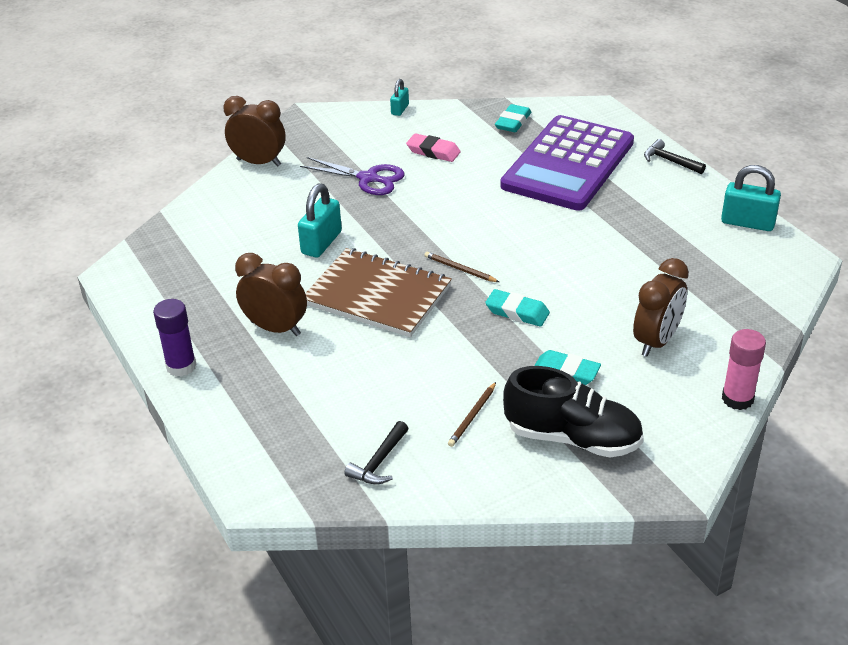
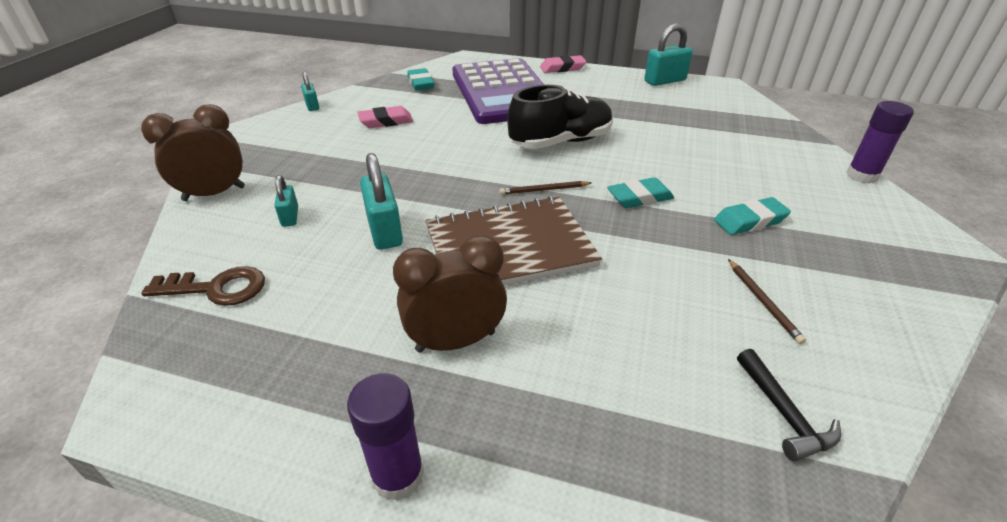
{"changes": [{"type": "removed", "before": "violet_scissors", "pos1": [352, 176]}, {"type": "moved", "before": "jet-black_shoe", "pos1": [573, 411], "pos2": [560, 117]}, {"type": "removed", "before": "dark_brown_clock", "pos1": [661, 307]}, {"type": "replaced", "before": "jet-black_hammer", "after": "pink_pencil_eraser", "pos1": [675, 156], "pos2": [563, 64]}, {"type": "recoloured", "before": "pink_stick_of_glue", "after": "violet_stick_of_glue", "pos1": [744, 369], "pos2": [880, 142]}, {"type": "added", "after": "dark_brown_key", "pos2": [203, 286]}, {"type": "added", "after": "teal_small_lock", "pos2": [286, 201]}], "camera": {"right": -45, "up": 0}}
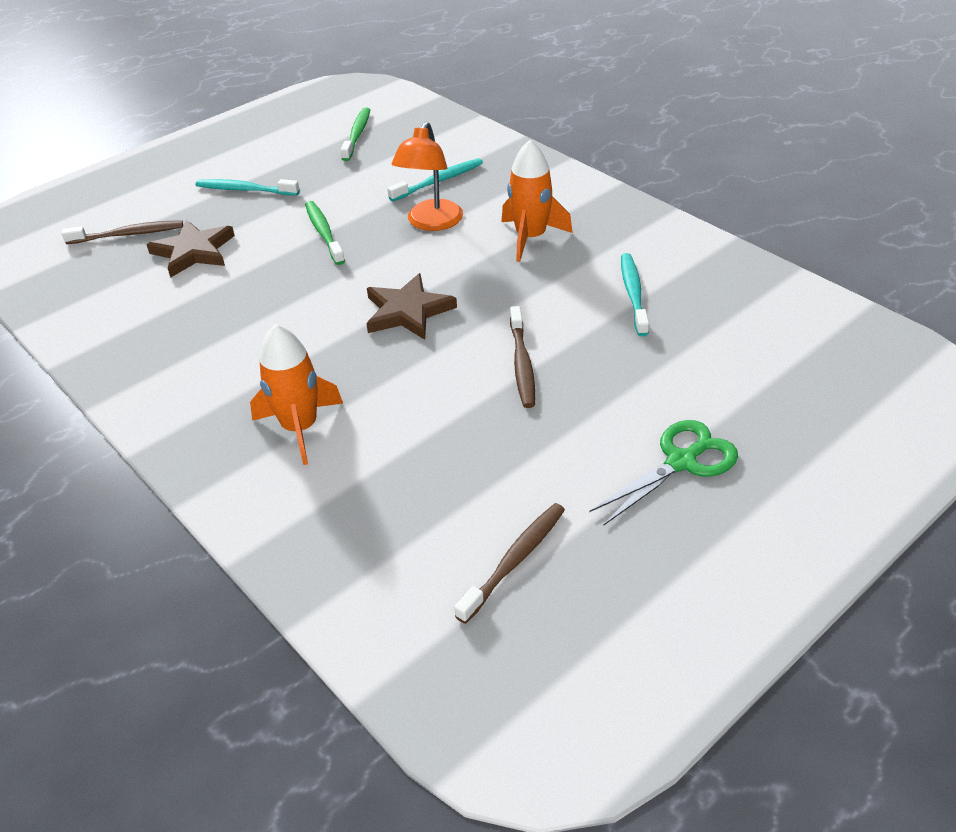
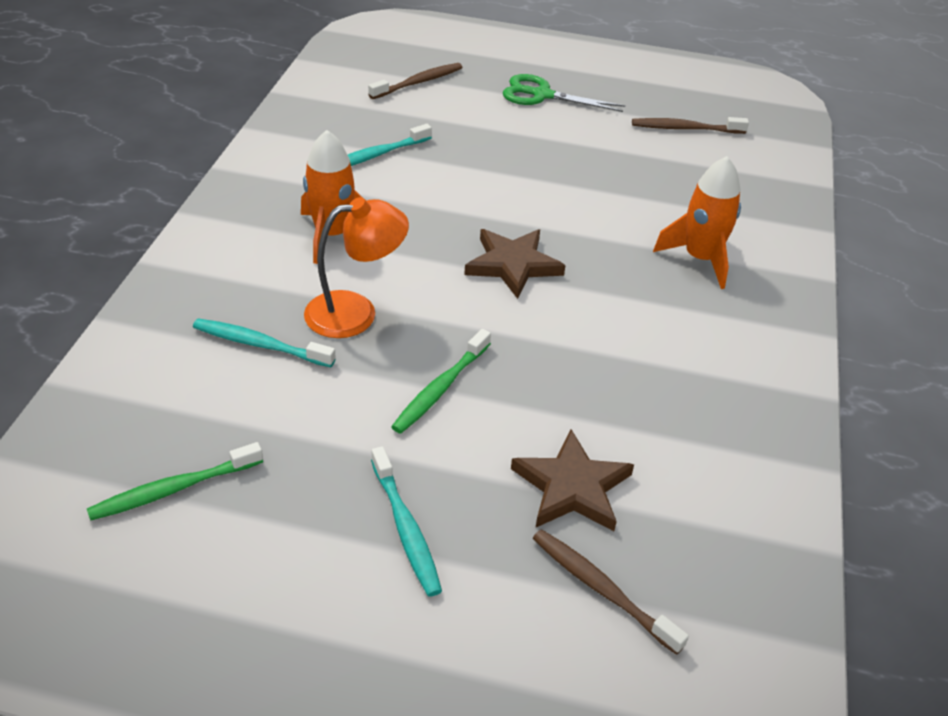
{"changes": [{"type": "moved", "before": "dark_brown_toothbrush", "pos1": [522, 357], "pos2": [415, 81]}], "camera": {"right": -130, "up": 0}}
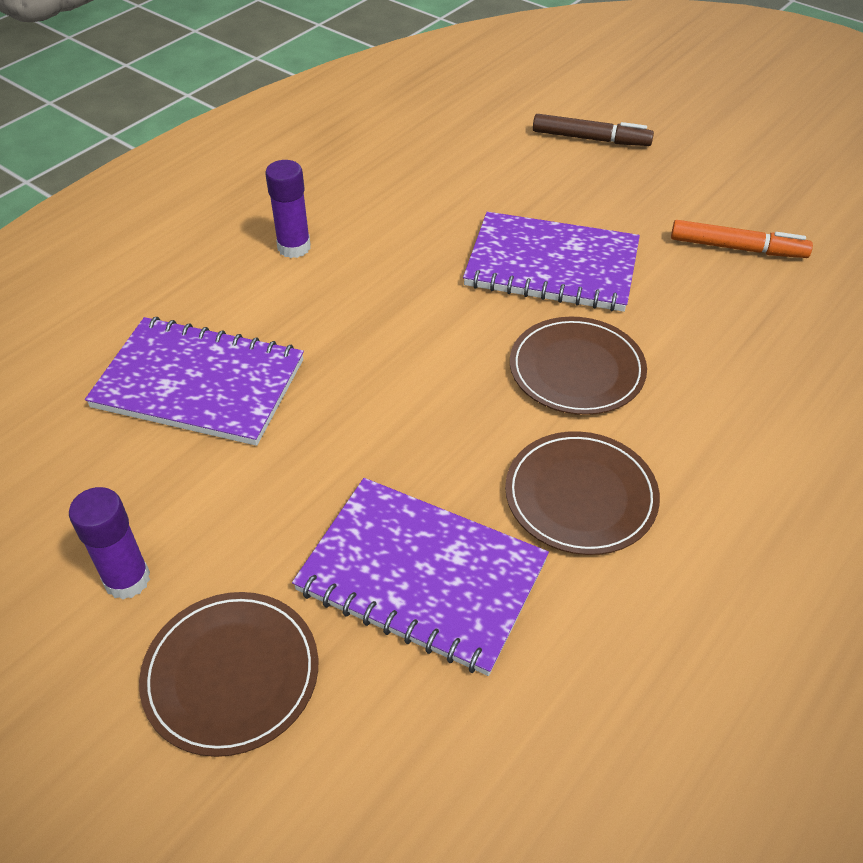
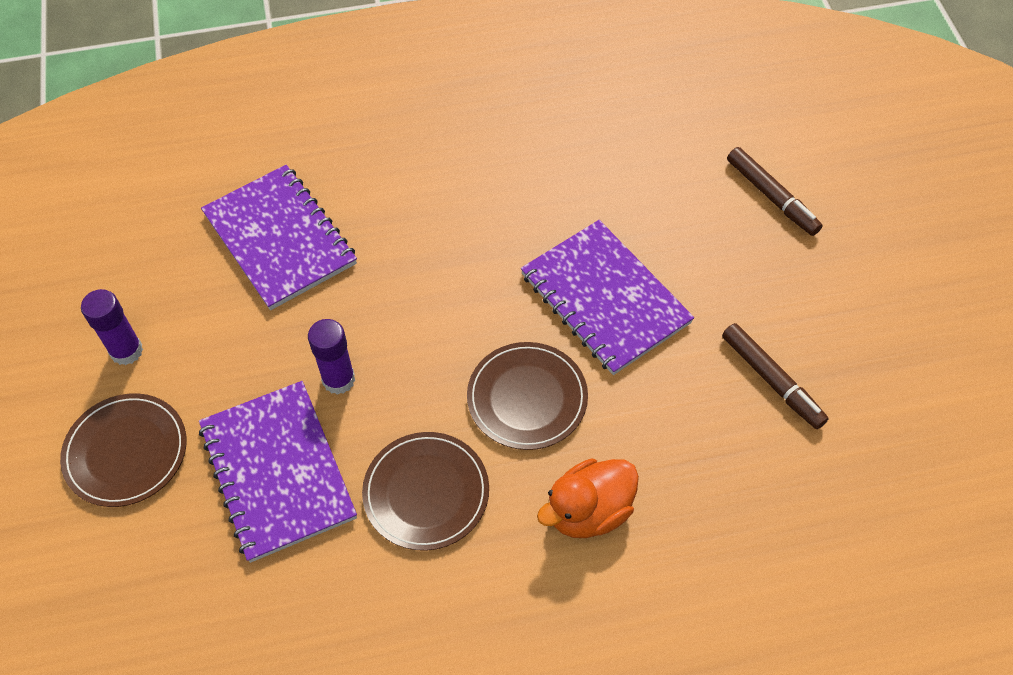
{"changes": [{"type": "moved", "before": "violet_stick_of_glue", "pos1": [288, 209], "pos2": [331, 357]}, {"type": "recoloured", "before": "orange_felt_pen", "after": "dark_brown_felt_pen", "pos1": [742, 239], "pos2": [775, 376]}, {"type": "added", "after": "orange_rubber_duck", "pos2": [588, 498]}], "camera": {"right": 40, "up": 10}}
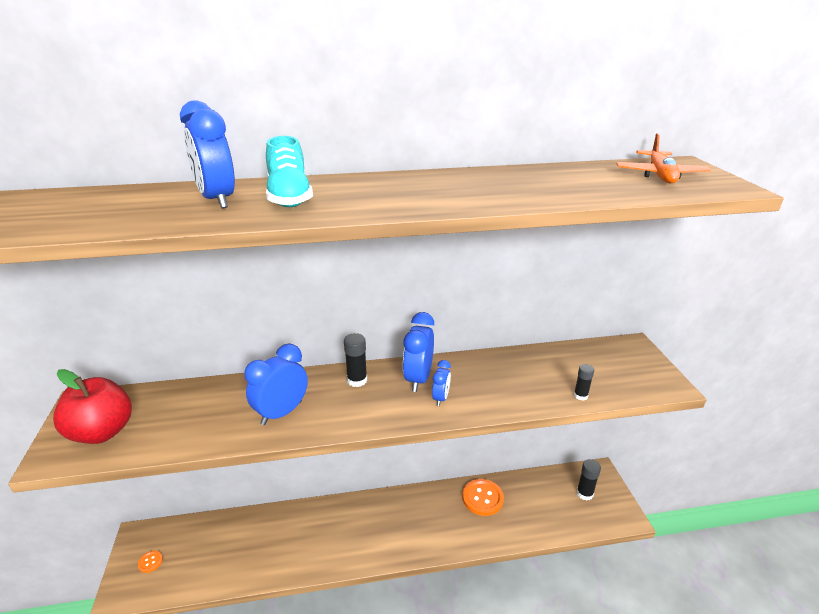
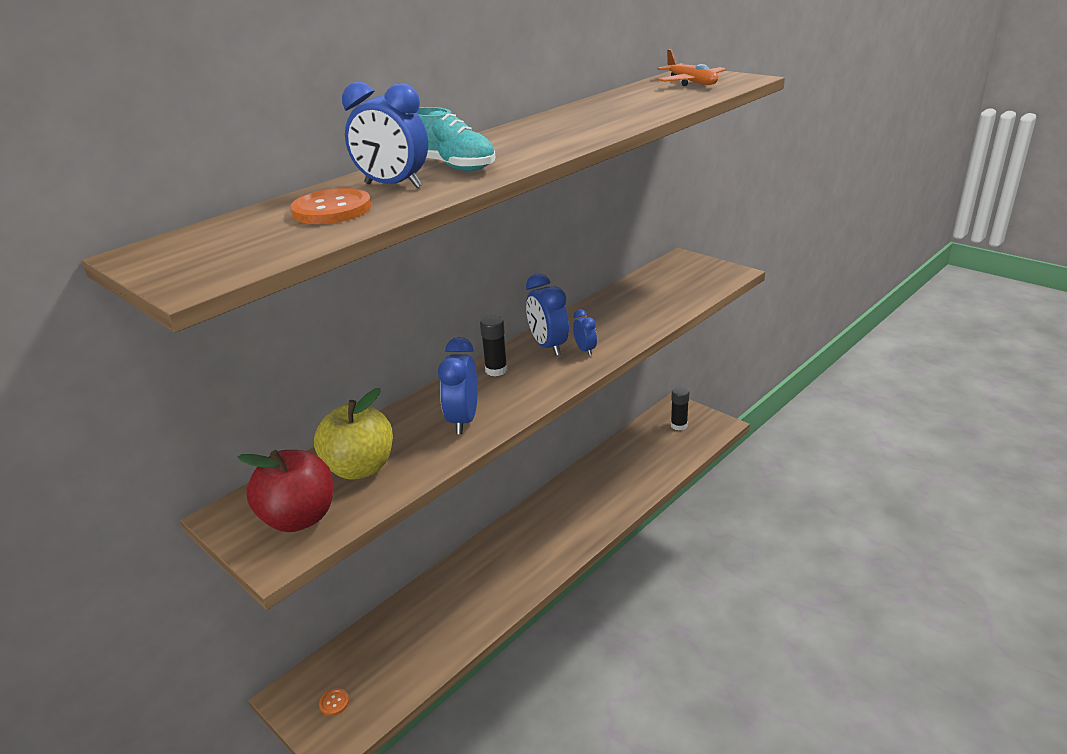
{"changes": [{"type": "moved", "before": "orange_button", "pos1": [483, 497], "pos2": [330, 206]}, {"type": "removed", "before": "jet-black_stick_of_glue", "pos1": [584, 382]}, {"type": "added", "after": "golden_toy_apple", "pos2": [353, 434]}], "camera": {"right": -35, "up": 0}}
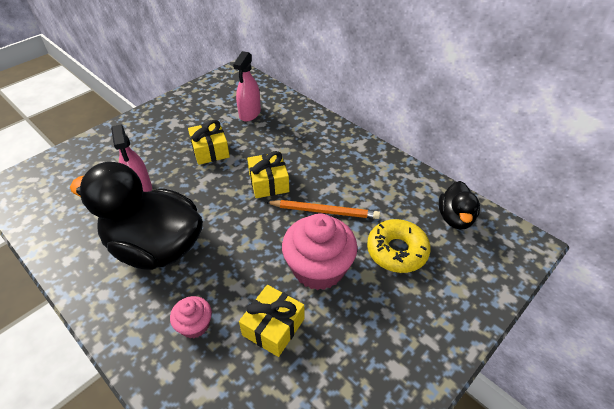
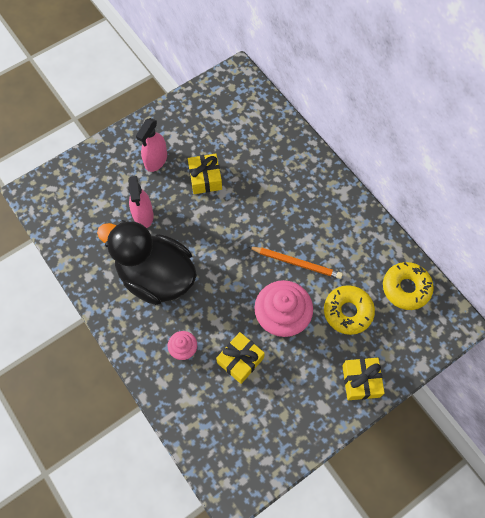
{"changes": [{"type": "moved", "before": "pink_sprayer", "pos1": [247, 86], "pos2": [151, 145]}, {"type": "moved", "before": "golden_gift", "pos1": [268, 174], "pos2": [363, 379]}, {"type": "replaced", "before": "jet-black_rubber_duck", "after": "golden_donut", "pos1": [459, 205], "pos2": [408, 286]}], "camera": {"right": 10, "up": 20}}
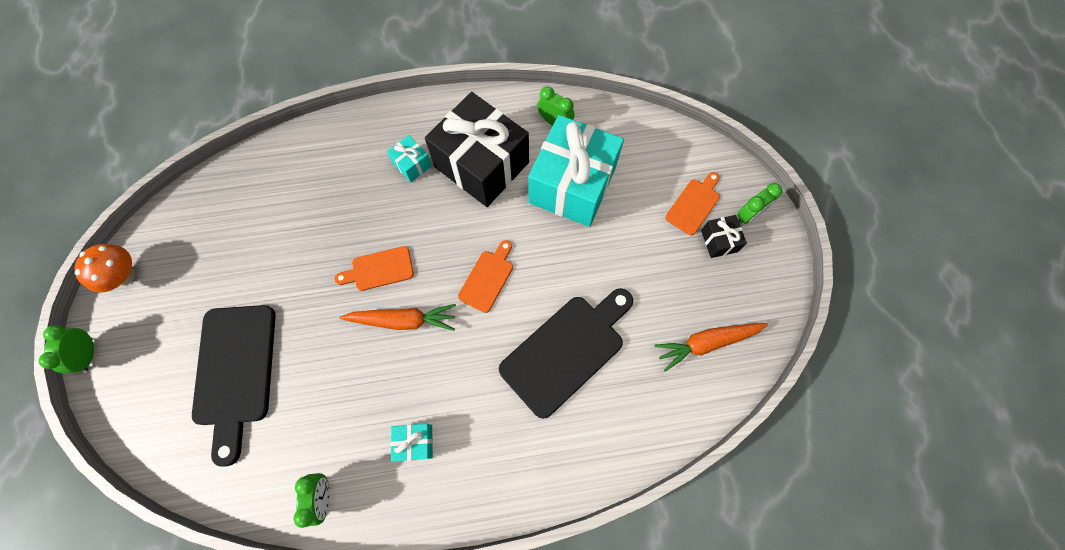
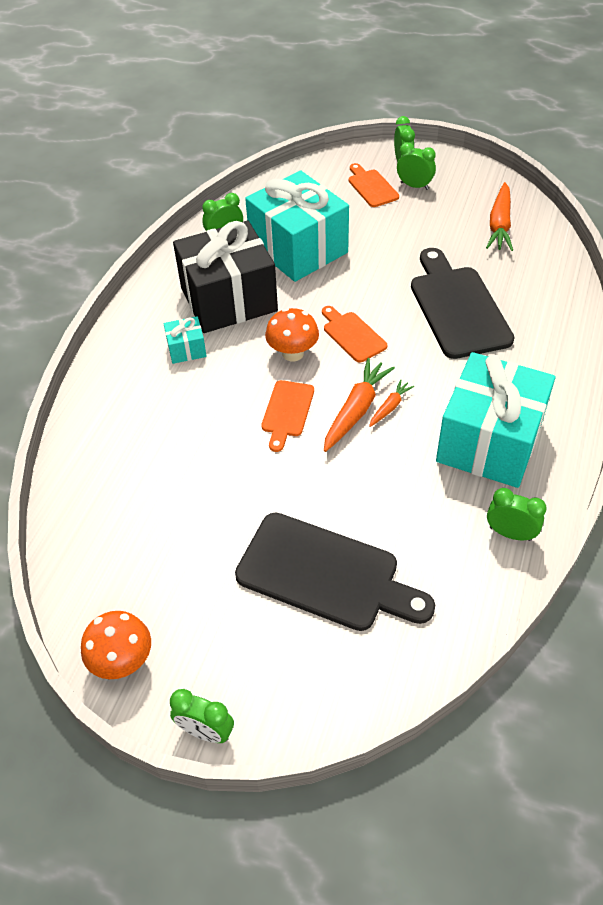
{"changes": [{"type": "resized", "before": "teal_gift", "pos1": [412, 443], "pos2": [496, 420], "scale": 2.38}, {"type": "replaced", "before": "jet-black_gift", "after": "leaf-green_clock", "pos1": [724, 236], "pos2": [416, 166]}, {"type": "added", "after": "orange_mushroom", "pos2": [292, 334]}, {"type": "added", "after": "orange_root_vegetable", "pos2": [391, 403]}], "camera": {"right": -60, "up": -20}}
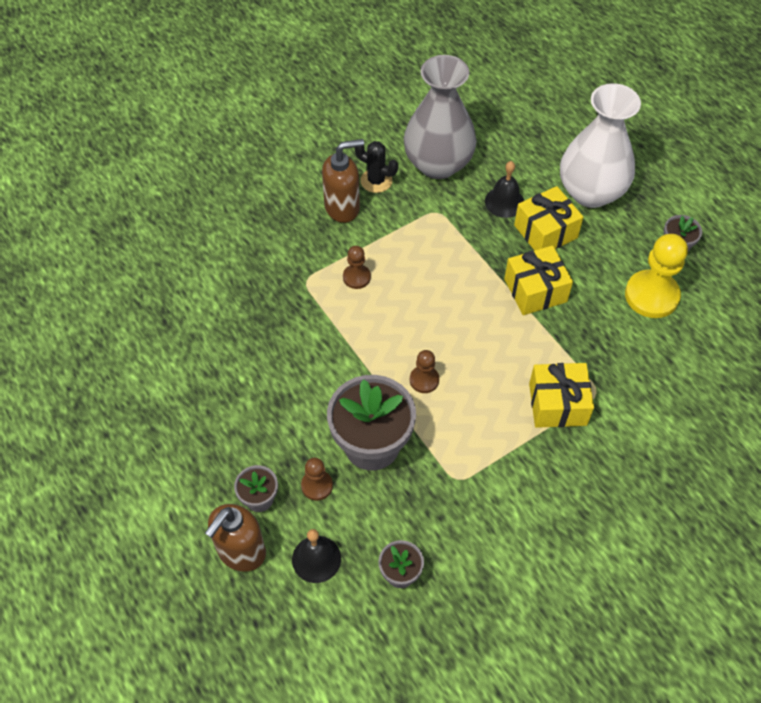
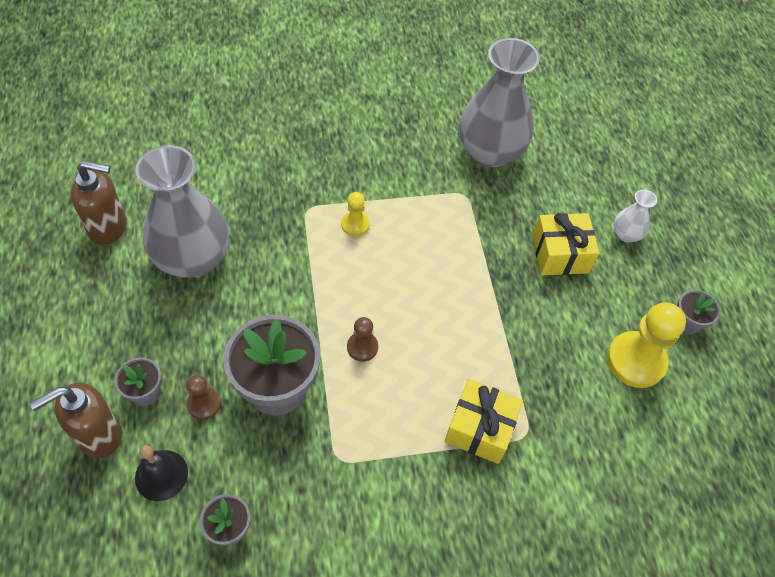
{"changes": [{"type": "moved", "before": "dark_brown_soap_pump", "pos1": [343, 181], "pos2": [98, 203]}, {"type": "recoloured", "before": "dark_brown_pawn", "after": "golden_pawn", "pos1": [357, 267], "pos2": [355, 214]}, {"type": "removed", "before": "jet-black_saguaro_cactus", "pos1": [376, 167]}, {"type": "removed", "before": "jet-black_school_bell", "pos1": [504, 189]}, {"type": "removed", "before": "golden_gift", "pos1": [538, 280]}, {"type": "resized", "before": "snow-white_vase", "pos1": [600, 145], "pos2": [635, 215], "scale": 0.45}, {"type": "added", "after": "ash-grey_vase", "pos2": [182, 211]}], "camera": {"right": 20, "up": 0}}
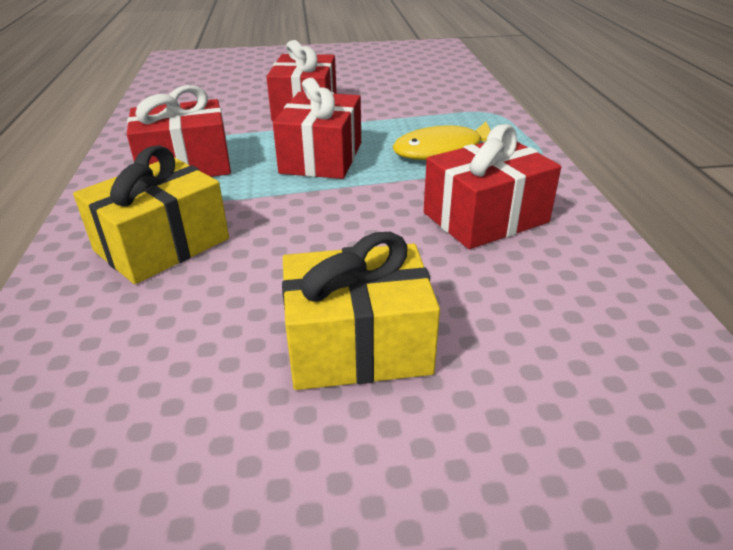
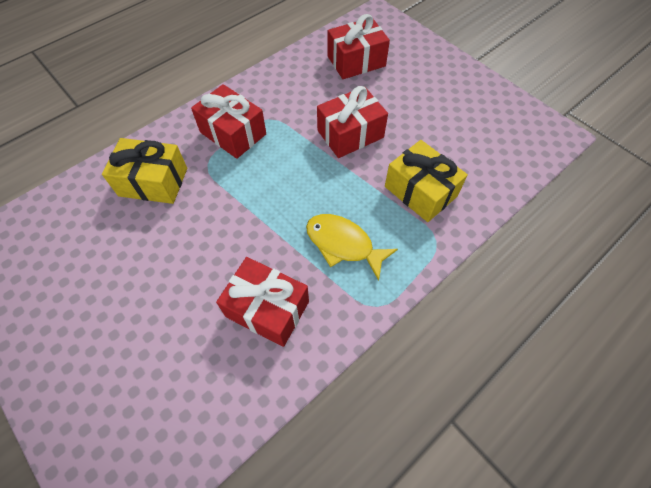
{"changes": [{"type": "moved", "before": "crimson_gift", "pos1": [317, 128], "pos2": [358, 46]}, {"type": "moved", "before": "golden_gift", "pos1": [361, 311], "pos2": [426, 181]}], "camera": {"right": 55, "up": 25}}
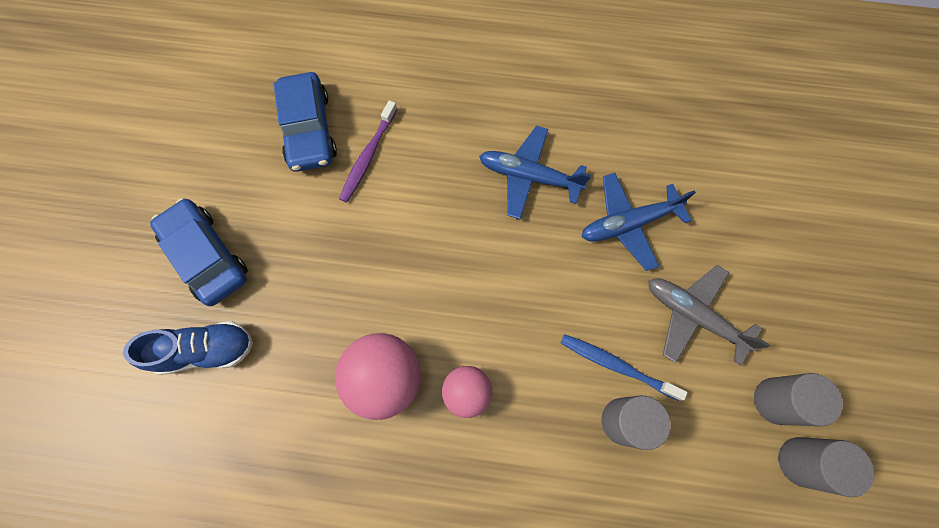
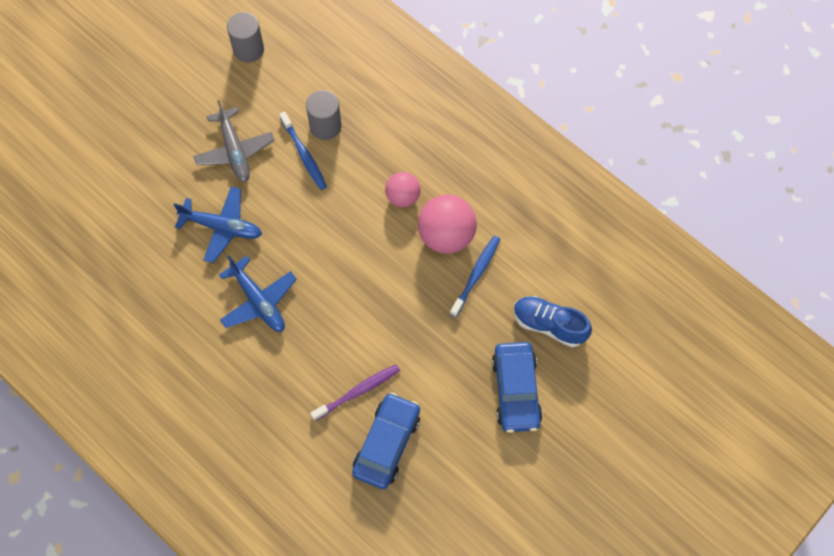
{"changes": [{"type": "removed", "before": "ash-grey_cylinder", "pos1": [798, 399]}, {"type": "added", "after": "blue_toothbrush", "pos2": [475, 276]}], "camera": {"right": -145, "up": -5}}
